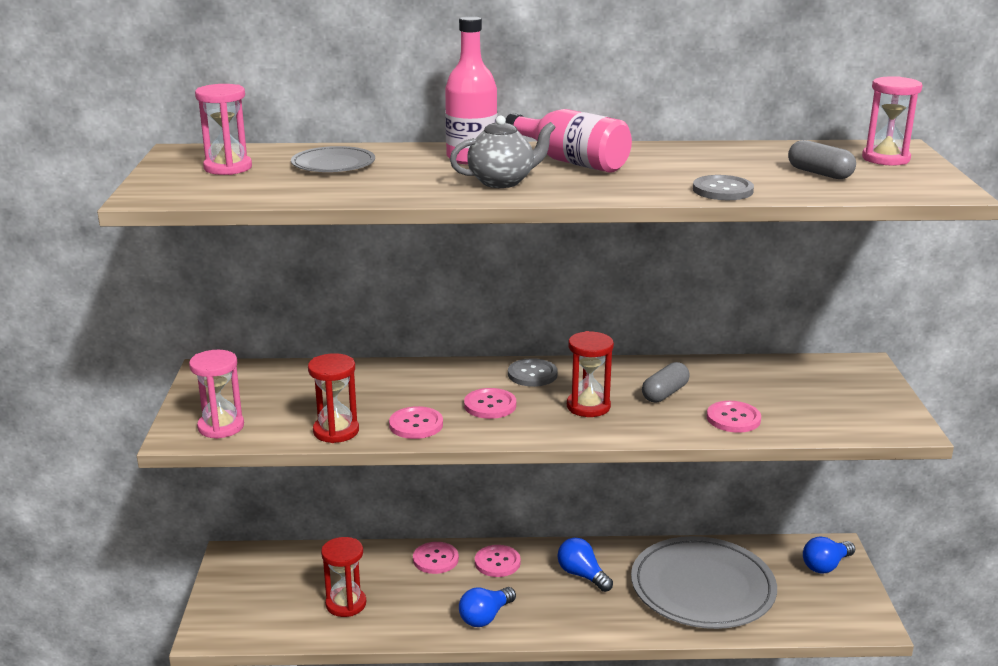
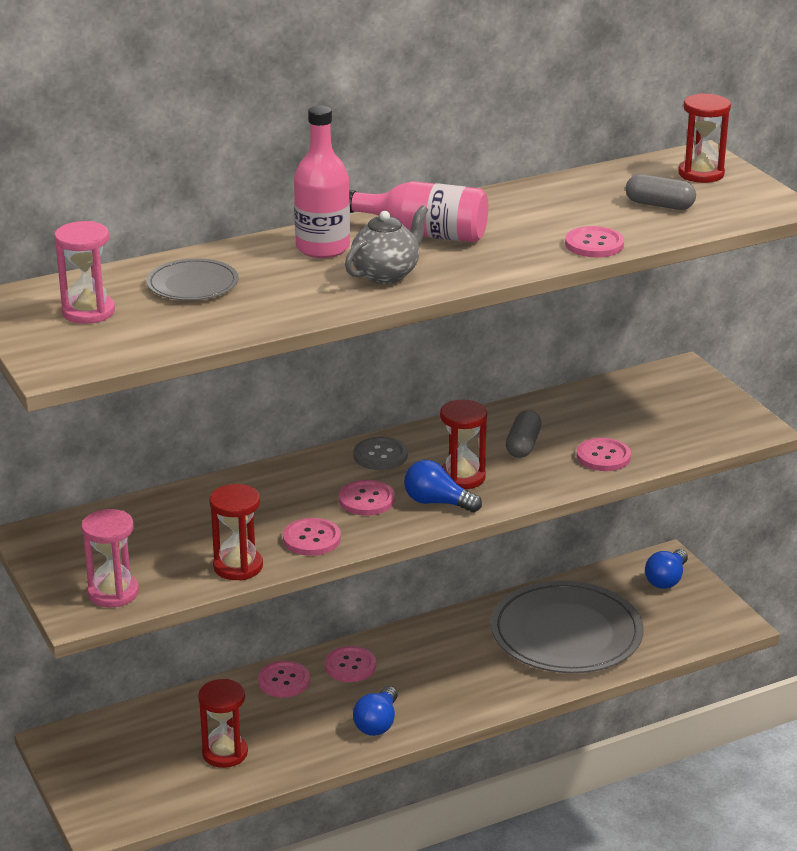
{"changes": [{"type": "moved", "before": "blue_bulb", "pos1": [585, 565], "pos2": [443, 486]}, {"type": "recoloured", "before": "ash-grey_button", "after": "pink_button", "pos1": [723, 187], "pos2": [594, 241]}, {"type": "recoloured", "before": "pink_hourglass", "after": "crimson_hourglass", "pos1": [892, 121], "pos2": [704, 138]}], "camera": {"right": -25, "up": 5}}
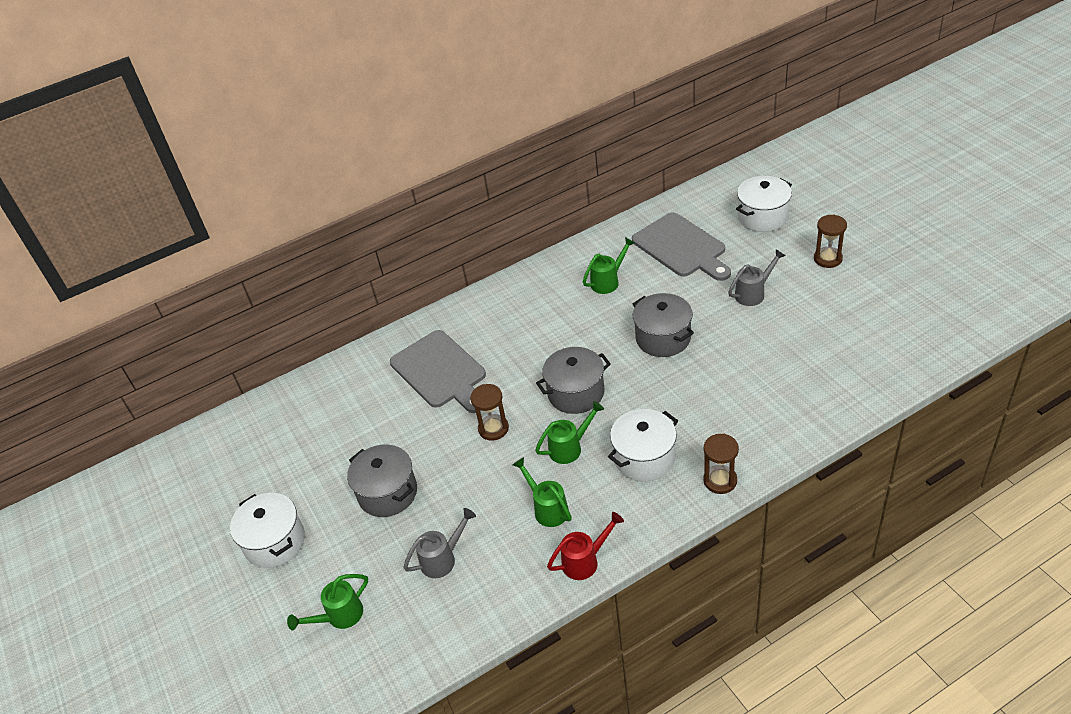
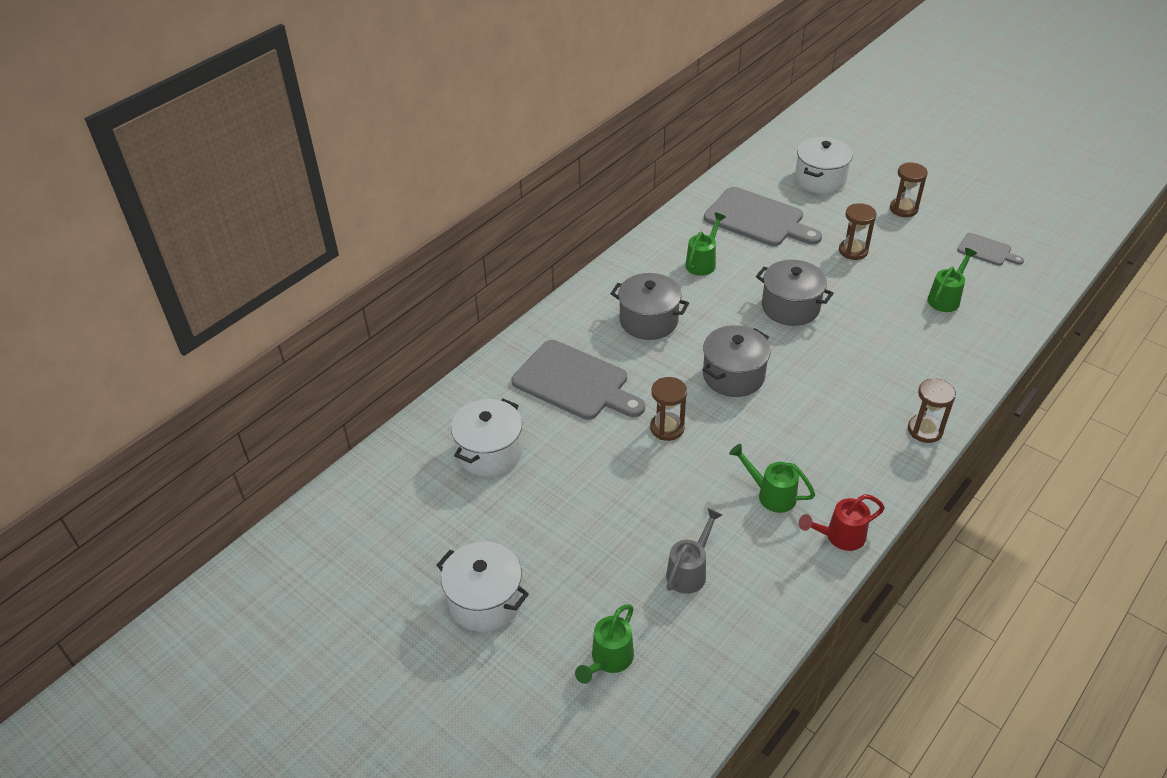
{"changes": [{"type": "moved", "before": "ash-grey_pot", "pos1": [382, 481], "pos2": [650, 306]}, {"type": "moved", "before": "leaf-green_sprinkling_can", "pos1": [569, 432], "pos2": [952, 280]}, {"type": "turned", "before": "crimson_sprinkling_can", "pos1": [585, 546], "pos2": [842, 522], "turn": -150}, {"type": "moved", "before": "snow-white_pot", "pos1": [643, 445], "pos2": [487, 437]}, {"type": "replaced", "before": "ash-grey_sprinkling_can", "after": "dark_brown_hourglass", "pos1": [757, 277], "pos2": [857, 231]}, {"type": "added", "after": "ash-grey_cutting_board", "pos2": [990, 249]}], "camera": {"right": -25, "up": 0}}
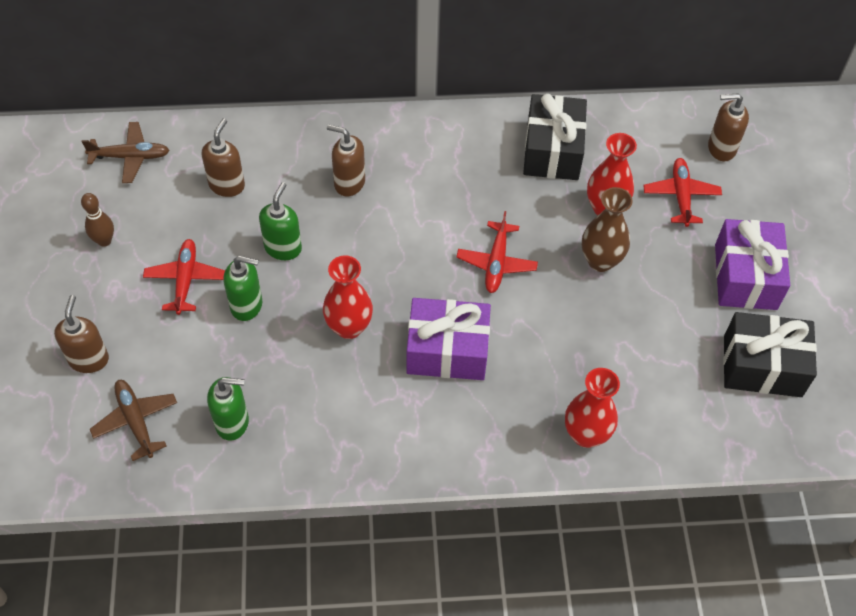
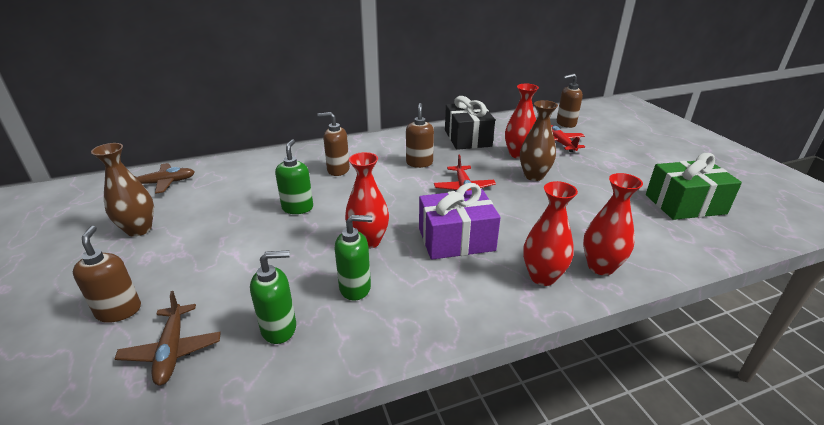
{"changes": [{"type": "replaced", "before": "dark_brown_tenpin", "after": "dark_brown_vase", "pos1": [97, 220], "pos2": [122, 190]}, {"type": "turned", "before": "dark_brown_toy_plane", "pos1": [133, 420], "pos2": [168, 338], "turn": -150}, {"type": "removed", "before": "crimson_toy_plane", "pos1": [184, 277]}, {"type": "moved", "before": "dark_brown_soap_pump", "pos1": [223, 158], "pos2": [420, 135]}, {"type": "moved", "before": "leaf-green_soap_pump", "pos1": [243, 288], "pos2": [353, 257]}, {"type": "removed", "before": "violet_gift", "pos1": [752, 264]}, {"type": "recoloured", "before": "jet-black_gift", "after": "leaf-green_gift", "pos1": [770, 354], "pos2": [694, 186]}, {"type": "added", "after": "crimson_vase", "pos2": [550, 233]}], "camera": {"right": -15, "up": -25}}
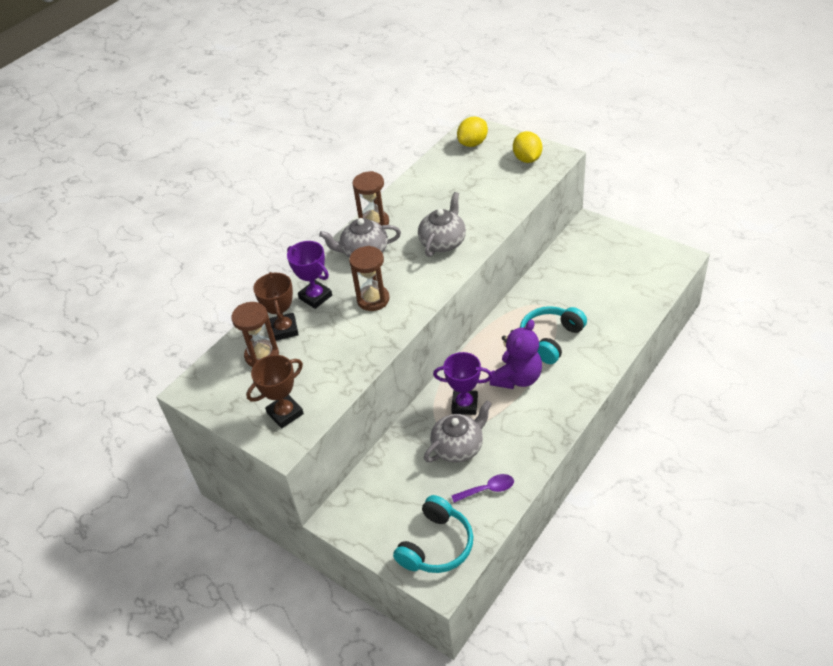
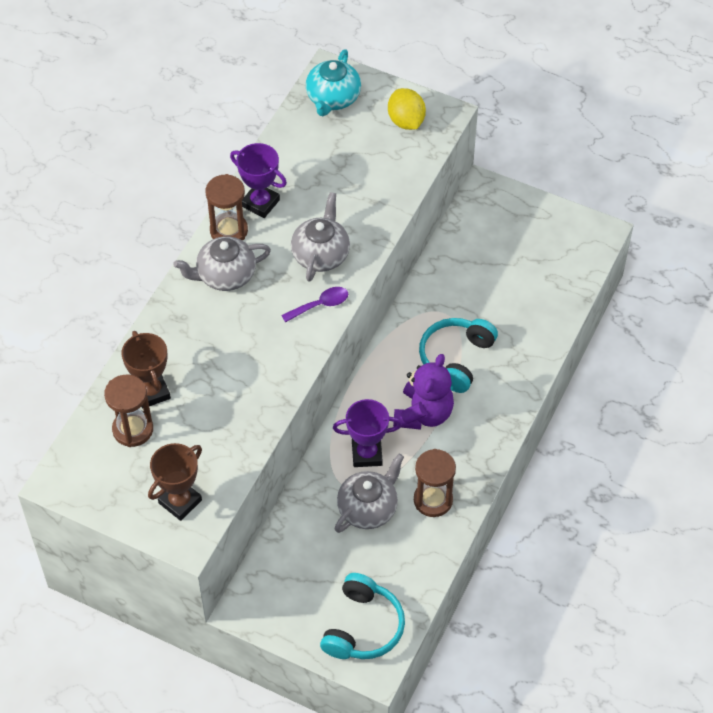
{"changes": [{"type": "moved", "before": "violet_trophy", "pos1": [309, 275], "pos2": [258, 180]}, {"type": "moved", "before": "dark_brown_hourglass", "pos1": [369, 278], "pos2": [435, 483]}, {"type": "moved", "before": "violet_spoon", "pos1": [482, 488], "pos2": [314, 305]}, {"type": "replaced", "before": "golden_toy_lemon", "after": "teal_china_teapot", "pos1": [472, 132], "pos2": [333, 82]}], "camera": {"right": -15, "up": 10}}
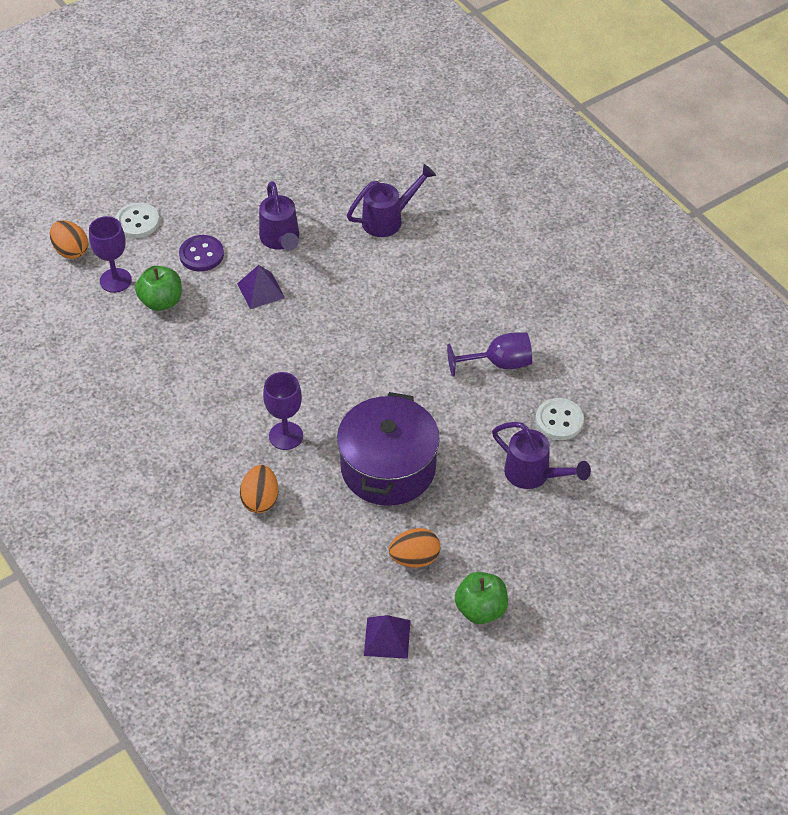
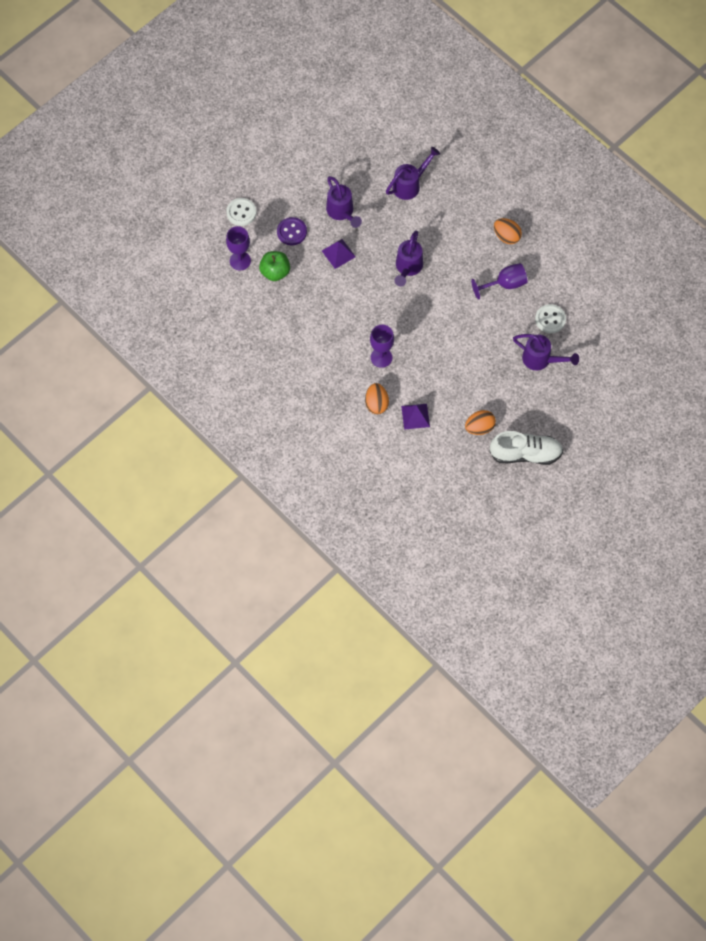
{"changes": [{"type": "moved", "before": "orange_egg", "pos1": [69, 239], "pos2": [508, 231]}, {"type": "removed", "before": "violet_pot", "pos1": [388, 449]}, {"type": "moved", "before": "violet_solid_pyramid", "pos1": [387, 637], "pos2": [415, 417]}, {"type": "replaced", "before": "leaf-green_toy_apple", "after": "snow-white_shoe", "pos1": [481, 598], "pos2": [526, 448]}, {"type": "added", "after": "violet_sprinkling_can", "pos2": [408, 258]}], "camera": {"right": -10, "up": 15}}
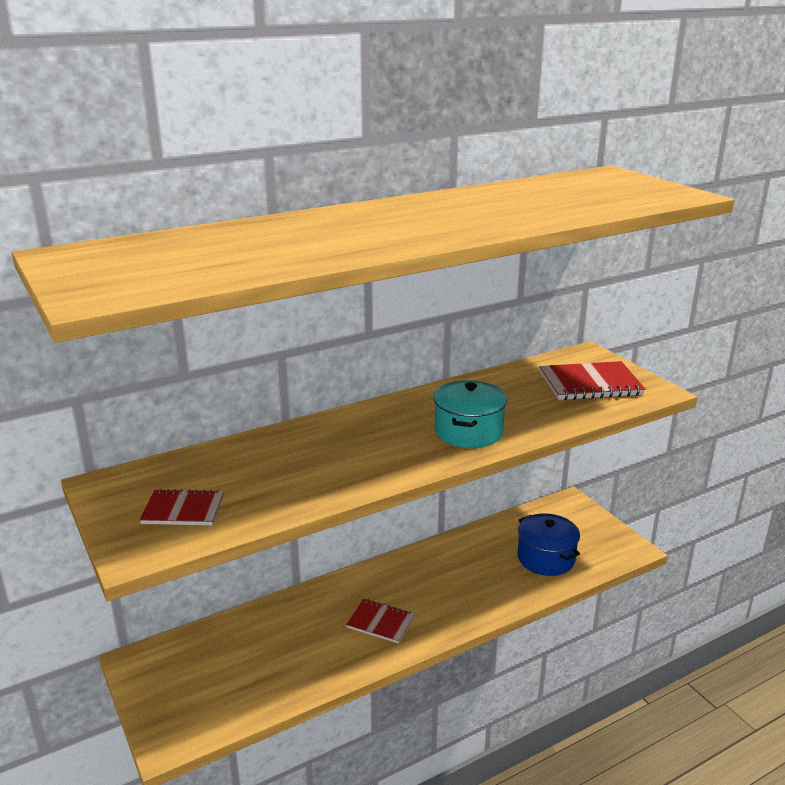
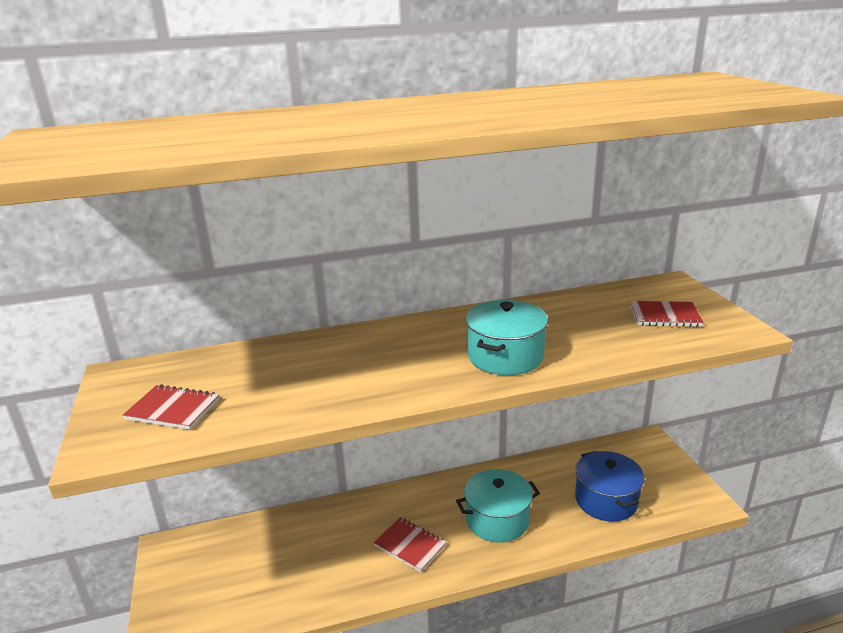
{"changes": [{"type": "resized", "before": "crimson_notebook", "pos1": [593, 380], "pos2": [667, 314], "scale": 0.63}, {"type": "added", "after": "teal_pot", "pos2": [498, 506]}], "camera": {"right": 15, "up": 0}}
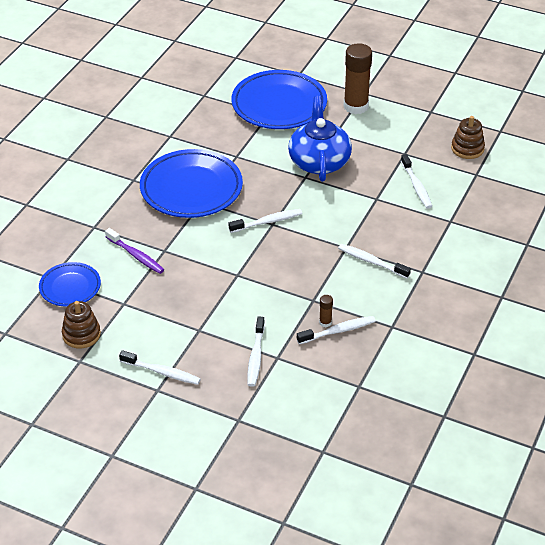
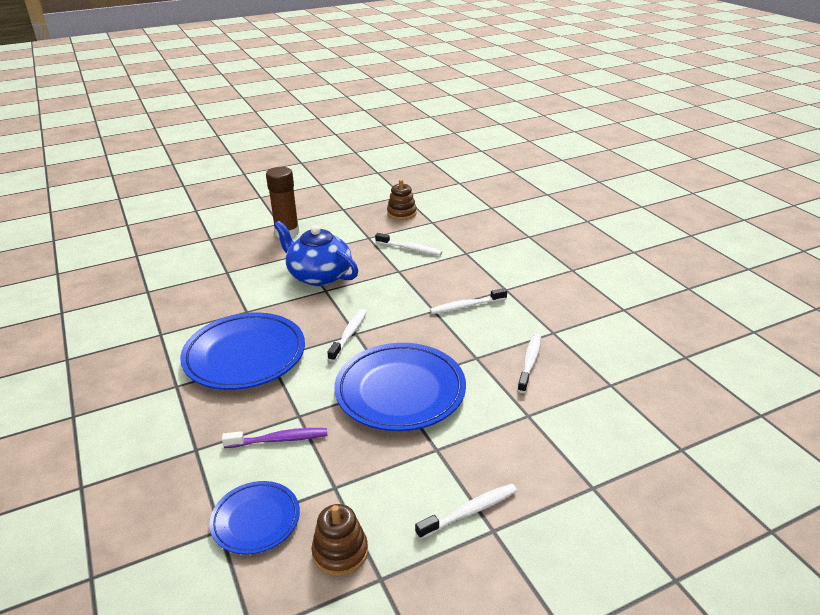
{"changes": [{"type": "moved", "before": "blue_flat_dish", "pos1": [279, 99], "pos2": [400, 387]}, {"type": "removed", "before": "snow-white_toothbrush", "pos1": [256, 351]}, {"type": "removed", "before": "dark_brown_stick_of_glue", "pos1": [326, 311]}], "camera": {"right": -50, "up": -10}}
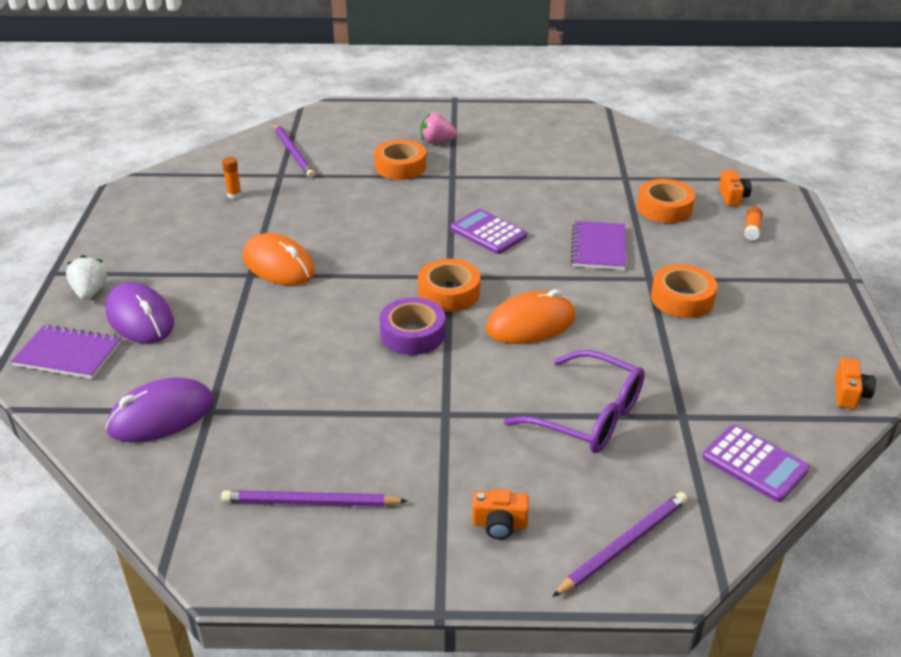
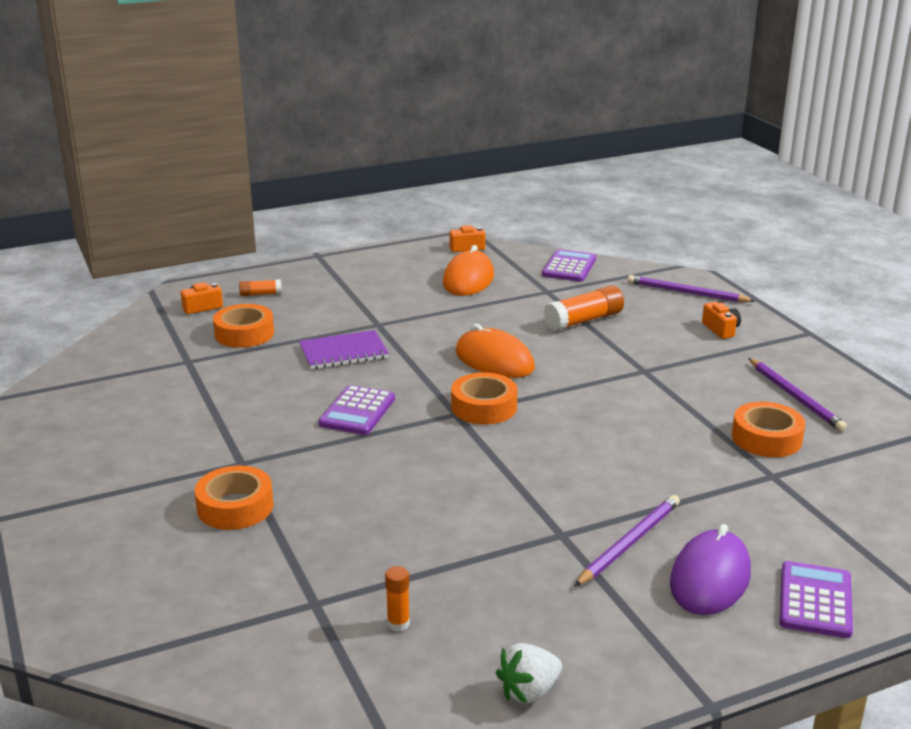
{"changes": [{"type": "replaced", "before": "violet_notebook", "after": "violet_calculator", "pos1": [66, 352], "pos2": [816, 599]}, {"type": "moved", "before": "snow-white_berry", "pos1": [86, 277], "pos2": [529, 673]}, {"type": "removed", "before": "violet_computer_mouse", "pos1": [159, 410]}, {"type": "moved", "before": "orange_computer_mouse", "pos1": [279, 259], "pos2": [468, 270]}, {"type": "moved", "before": "violet_lead_pencil", "pos1": [294, 151], "pos2": [627, 541]}, {"type": "removed", "before": "violet_tape", "pos1": [412, 326]}, {"type": "removed", "before": "pink_berry", "pos1": [439, 128]}, {"type": "replaced", "before": "violet_spectacles", "after": "orange_stick_of_glue", "pos1": [574, 401], "pos2": [584, 308]}, {"type": "moved", "before": "orange_tape", "pos1": [684, 291], "pos2": [769, 429]}], "camera": {"right": -115, "up": -10}}
